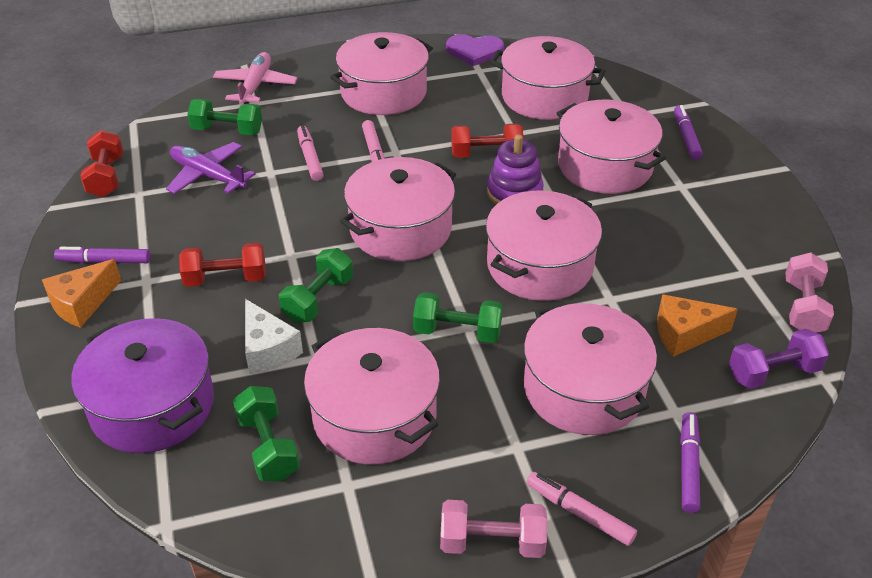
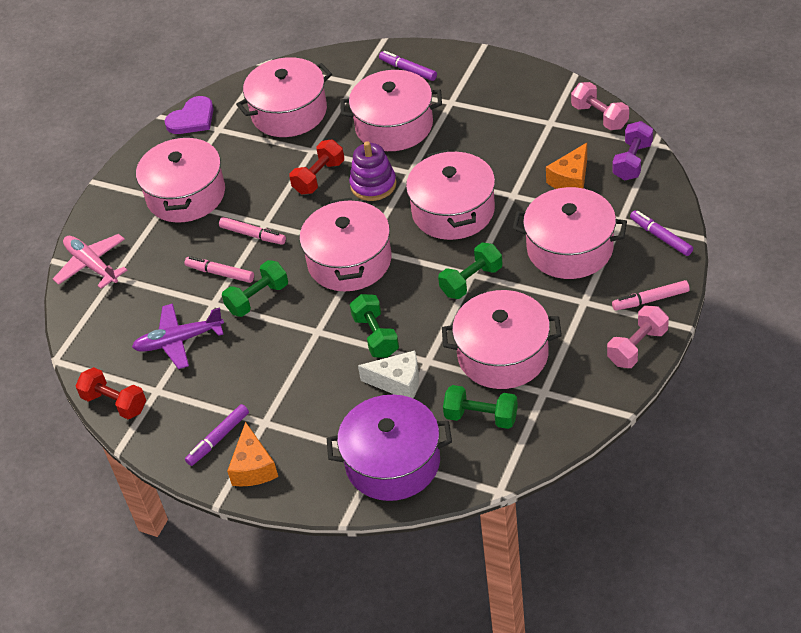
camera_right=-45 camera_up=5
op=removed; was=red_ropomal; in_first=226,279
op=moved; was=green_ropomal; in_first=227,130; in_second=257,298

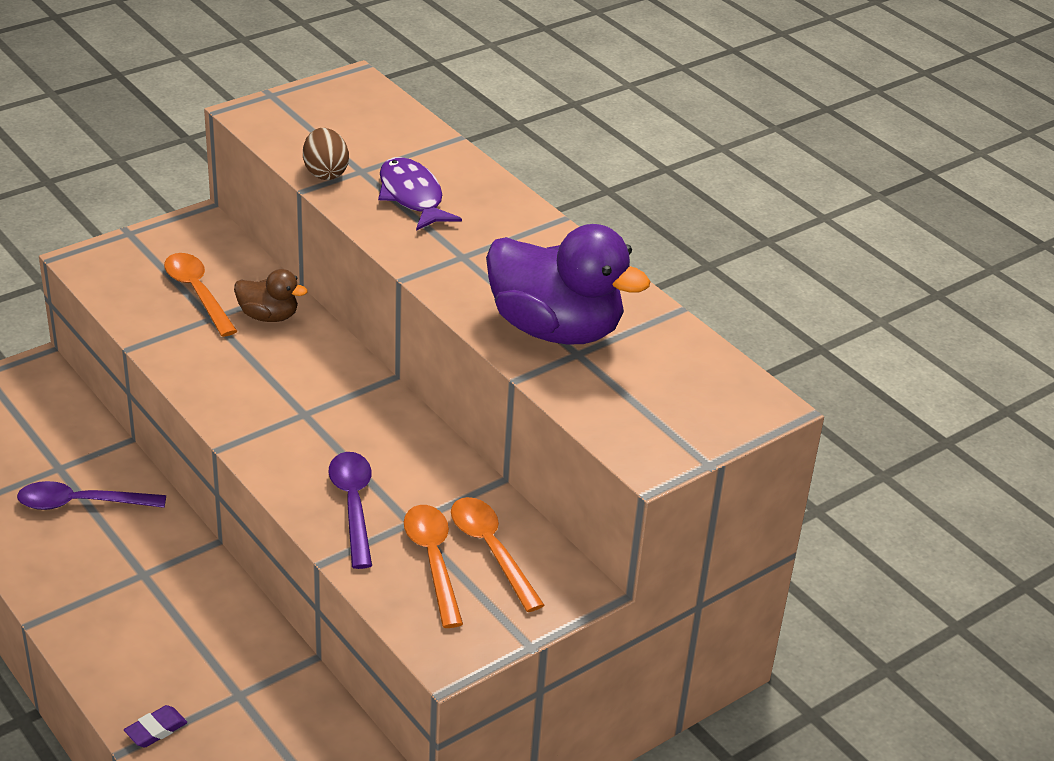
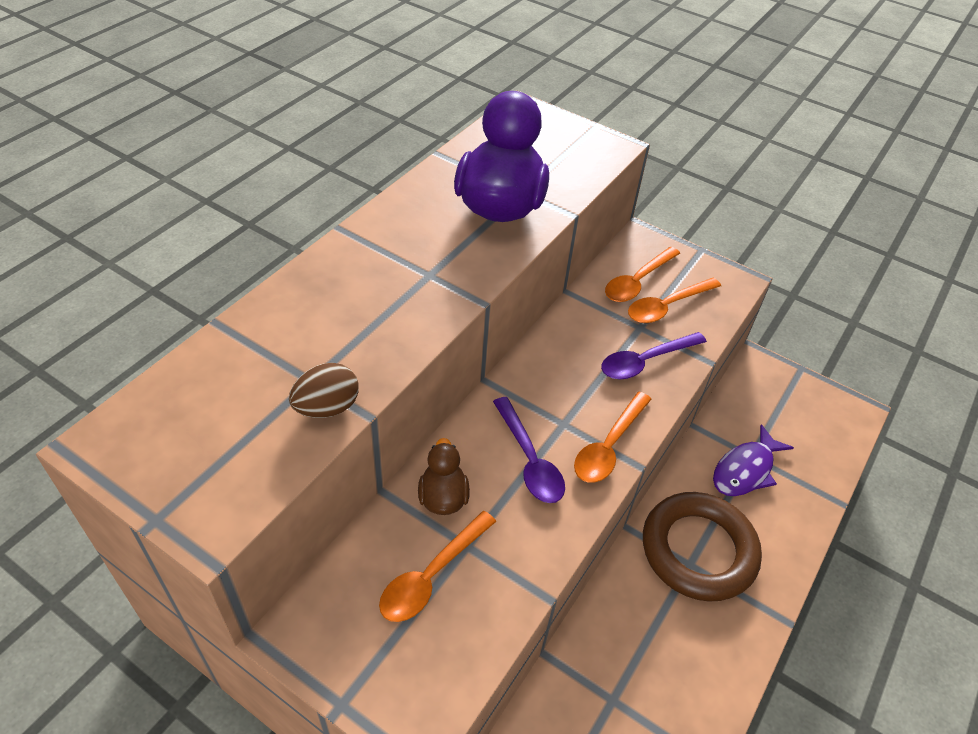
camera_right=-110 camera_up=10
op=moved; was=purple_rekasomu; in_first=80,503; in_second=530,460
op=removed; was=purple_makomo; in_first=156,730
op=moved; was=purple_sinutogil; in_first=412,196; in_second=745,470
op=added; now=orange_rekasomu; in_second=608,447
op=added; now=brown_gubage; in_second=698,550

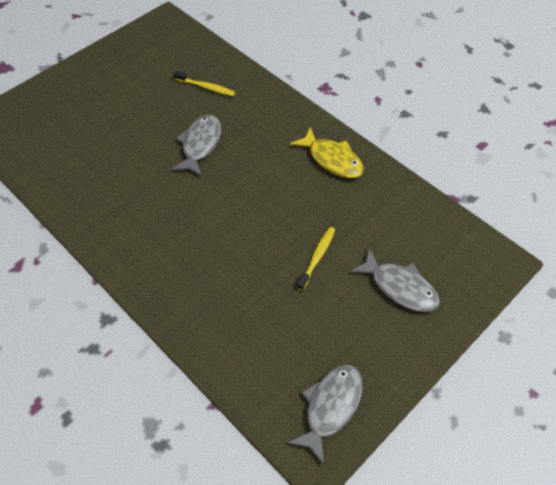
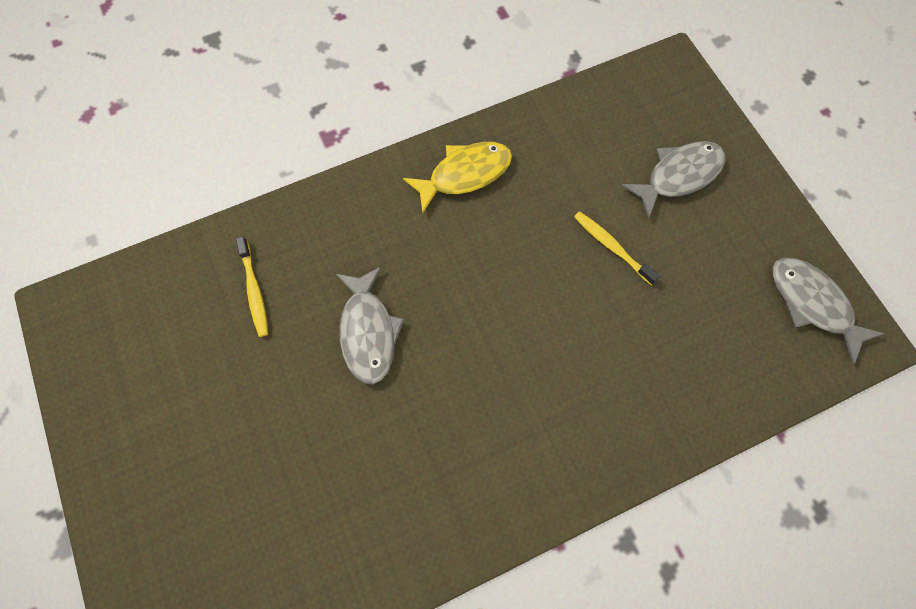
camera_right=-70 camera_up=15
op=turned; was=grey_sinutogil; in_first=200,144; in_second=368,331; clockwise=-135
op=turned; was=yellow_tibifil; in_first=206,87; in_second=254,290; clockwise=120

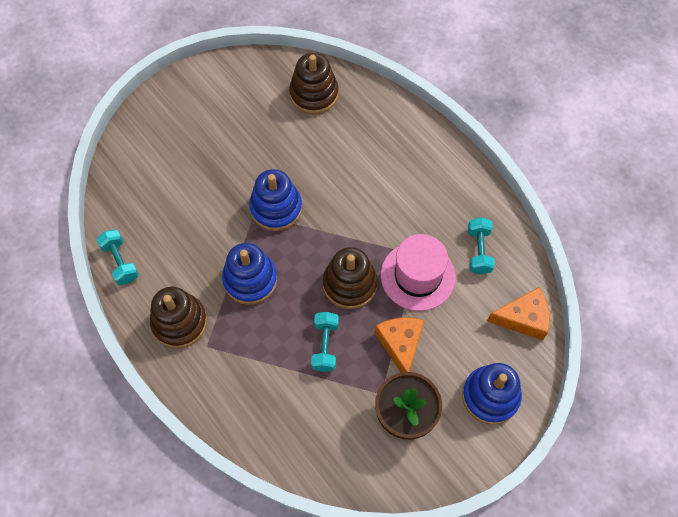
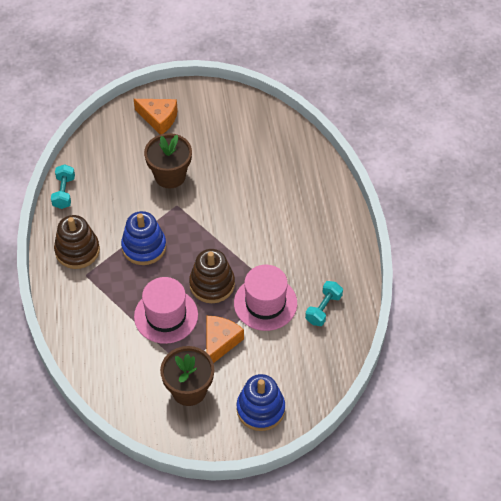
camera_right=30 camera_up=-10
op=removed; was=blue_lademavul; in_first=276,208
op=removed; was=brown_lademavul; in_first=314,94
op=replaced; was=turquoise_ropomal; now=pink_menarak; in_first=325,346; in_second=166,316
op=moved; was=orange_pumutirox; in_first=523,318; in_second=159,119
op=added; now=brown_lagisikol; in_second=170,176

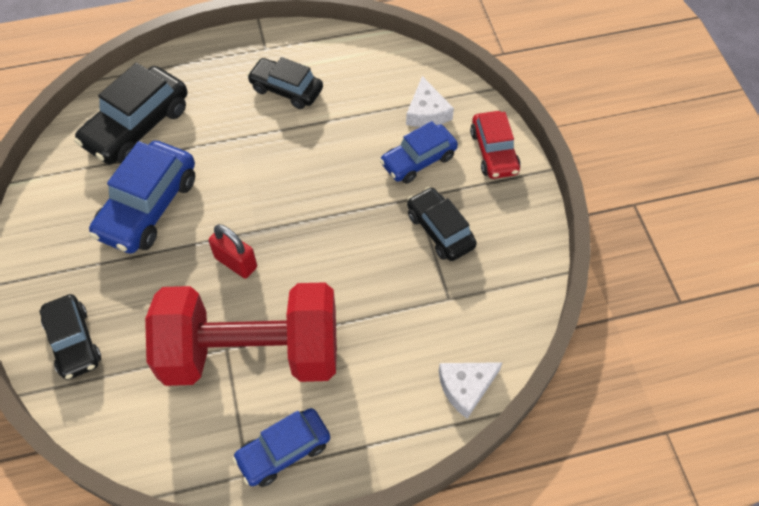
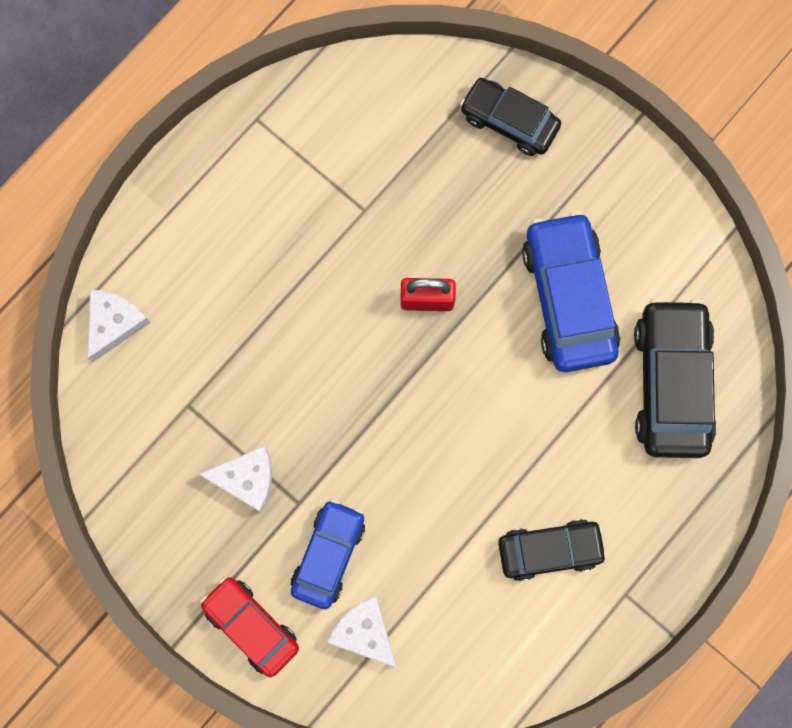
camera_right=145 camera_up=20
op=removed; was=red_ropomal; in_first=251,353
op=removed; was=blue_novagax; in_first=283,451
op=replaced; was=black_novagax; now=white_pumutirox; in_first=440,230; in_second=246,479

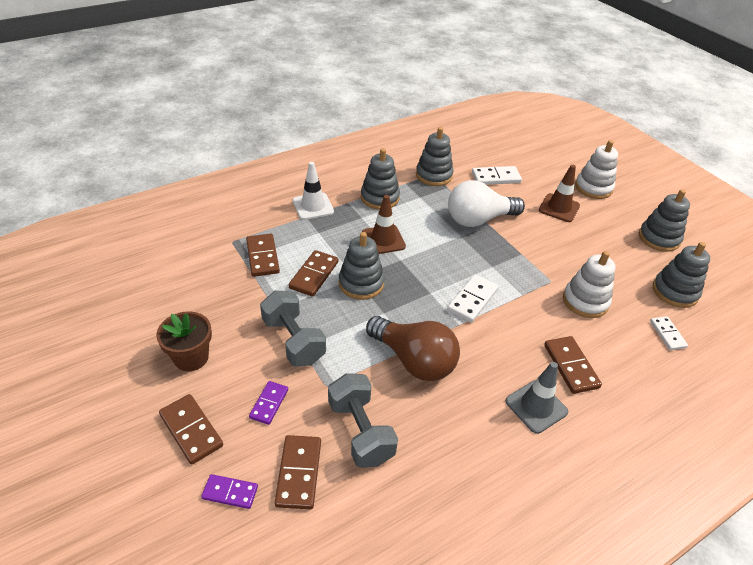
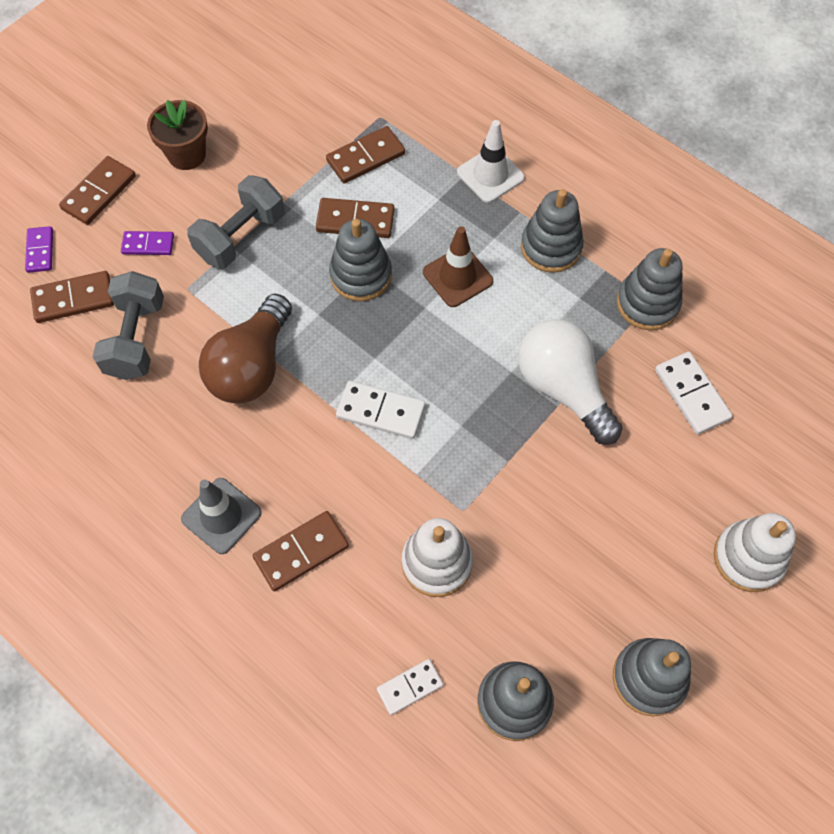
camera_right=75 camera_up=20
op=turned; was=grey_ropomal; in_first=360,431; in_second=136,339; clockwise=-45
op=removed; was=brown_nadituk; in_first=559,208

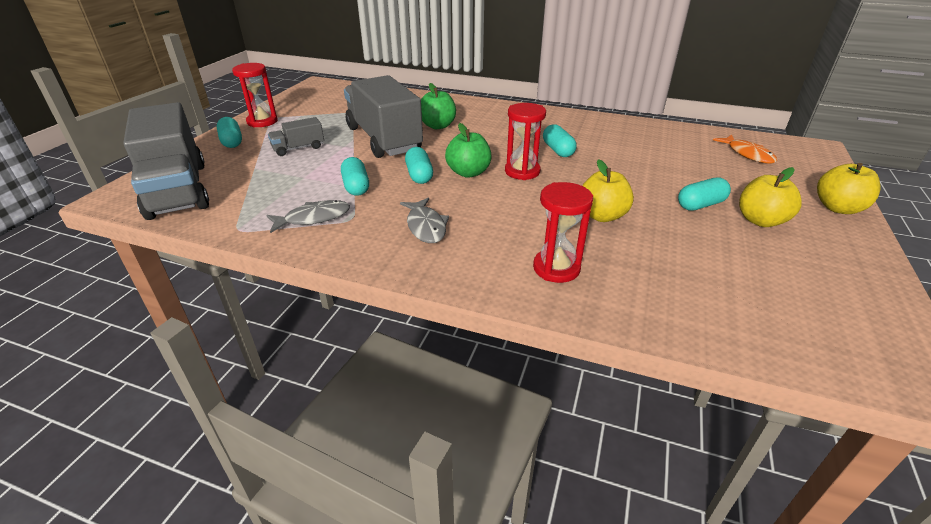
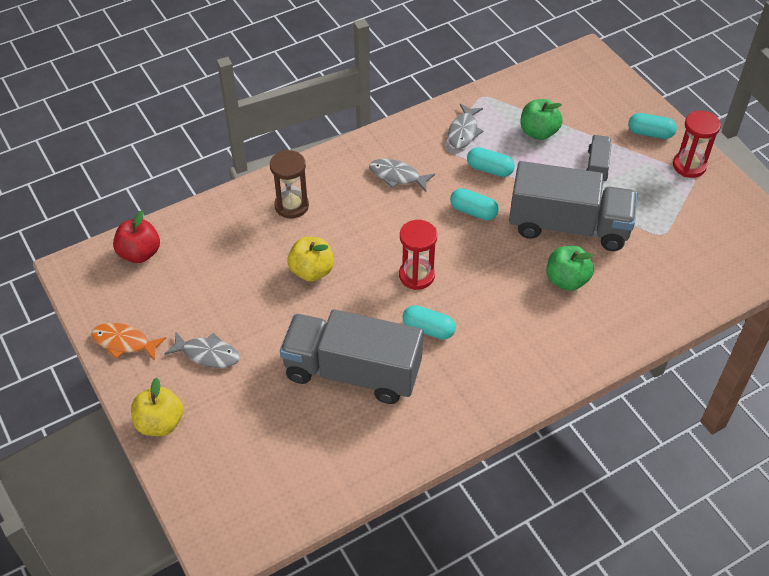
camera_right=130 camera_up=15
op=moved; was=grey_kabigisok; in_first=178,190; in_second=352,372
op=moved; was=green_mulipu; in_first=468,173; in_second=538,132
op=recoloured; was=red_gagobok; now=brown_gagobok; in_first=556,268; in_second=291,206
op=removed; was=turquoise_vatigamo; in_first=700,205
op=moved; was=orange_sinutogil; in_first=747,154; in_second=124,342
op=replaced; was=yellow_mulipu; now=grey_sinutogil; in_first=760,221; in_second=207,354
op=added; now=red_mulipu; in_second=140,253

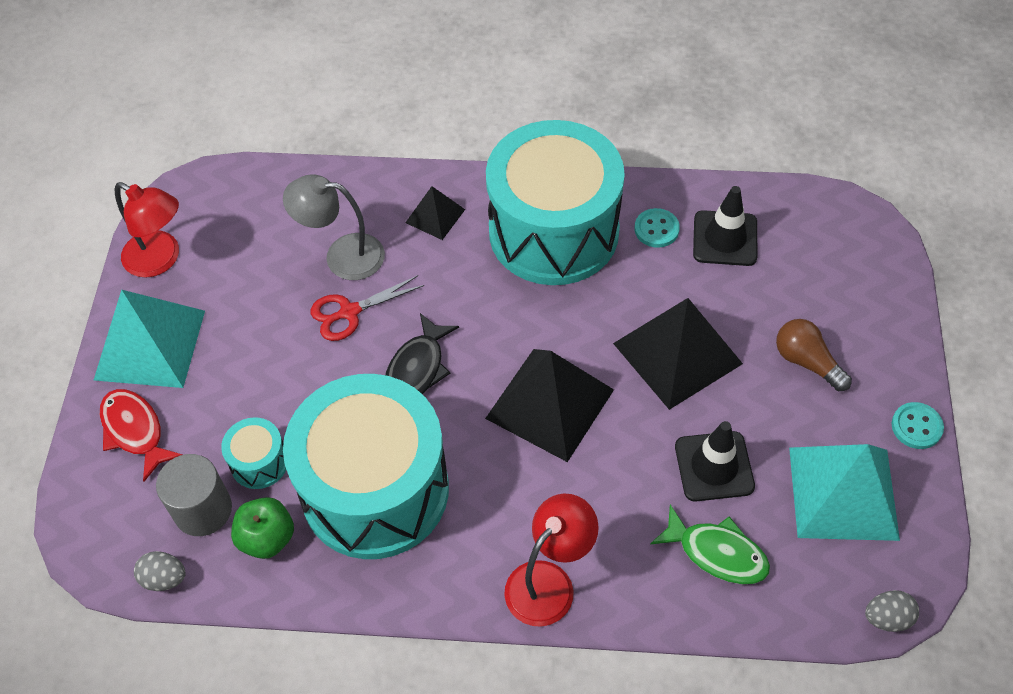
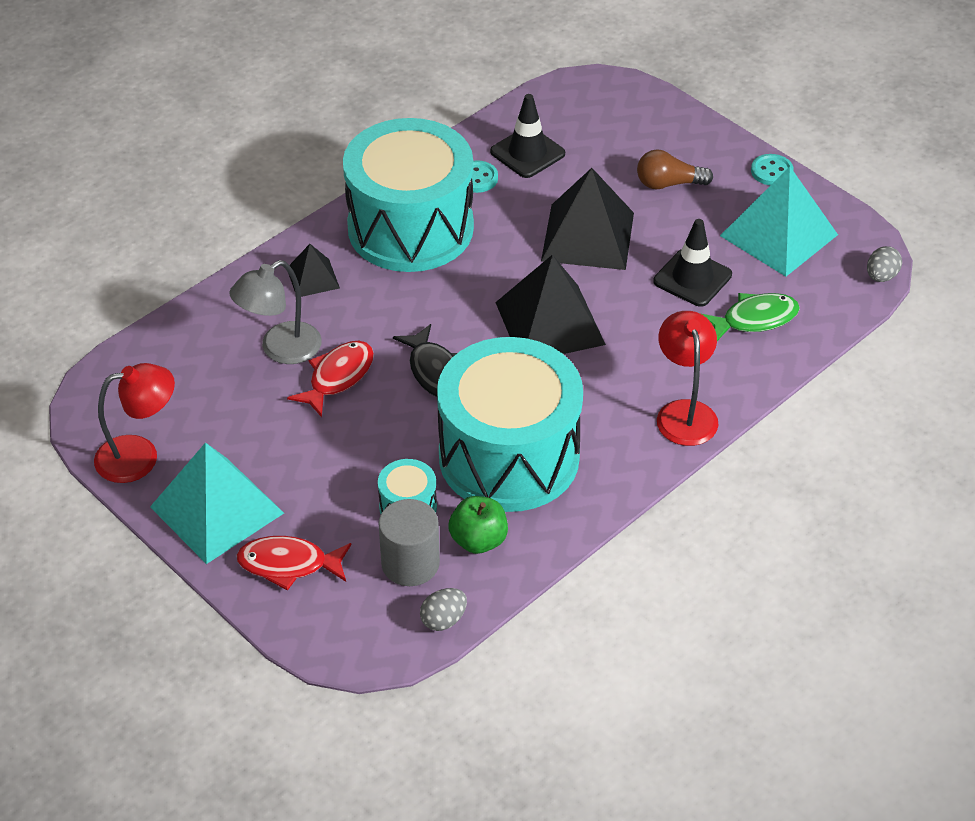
camera_right=-50 camera_up=-10
op=replaced; was=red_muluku; now=red_sinutogil; in_first=349,312; in_second=338,377

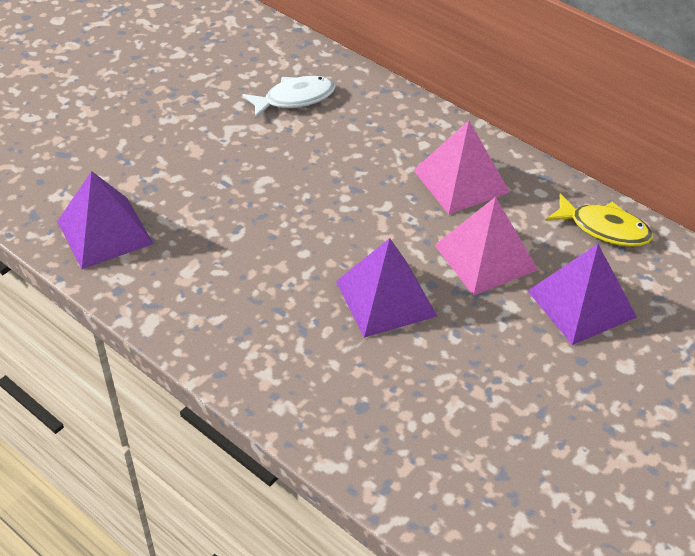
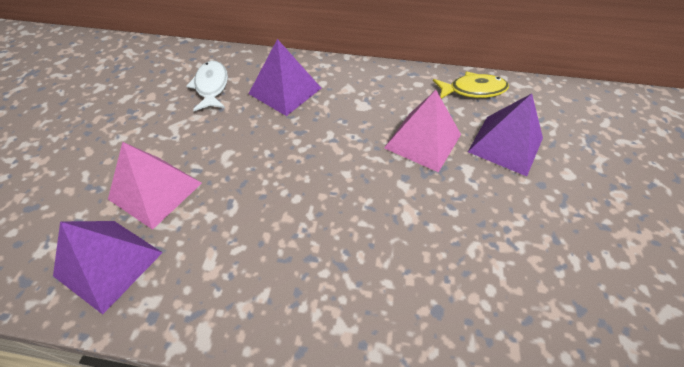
camera_right=-30 camera_up=5
op=turned; was=white_sinutogil; in_first=295,99; in_second=211,86; clockwise=-45
op=moved; was=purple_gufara; in_first=386,298; in_second=285,91
op=moved; was=pink_gufara; in_first=461,181; in_second=155,190

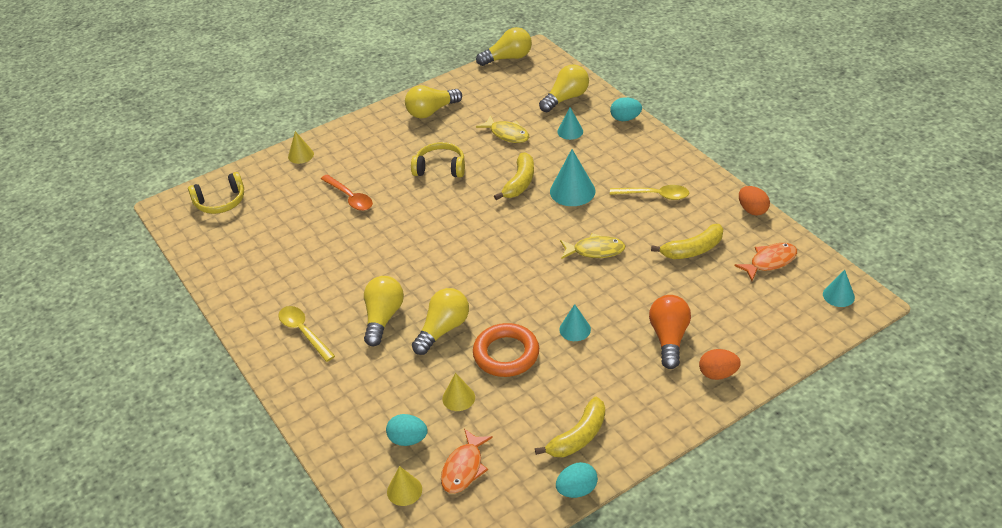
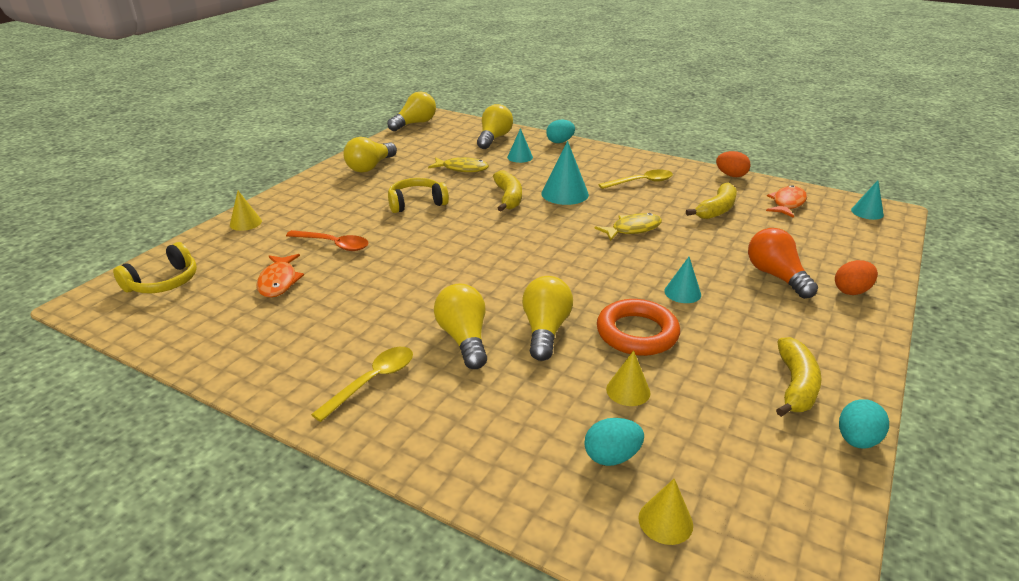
camera_right=-30 camera_up=-10
op=turned; was=yellow_rekasomu; in_first=303,332; in_second=372,381; clockwise=105
op=moved; was=orange_sinutogil; in_first=464,468; in_second=279,281

